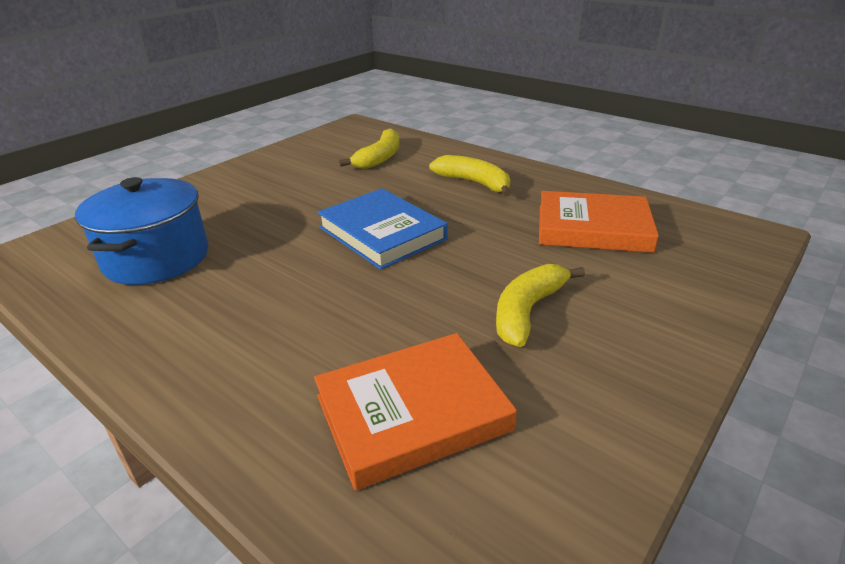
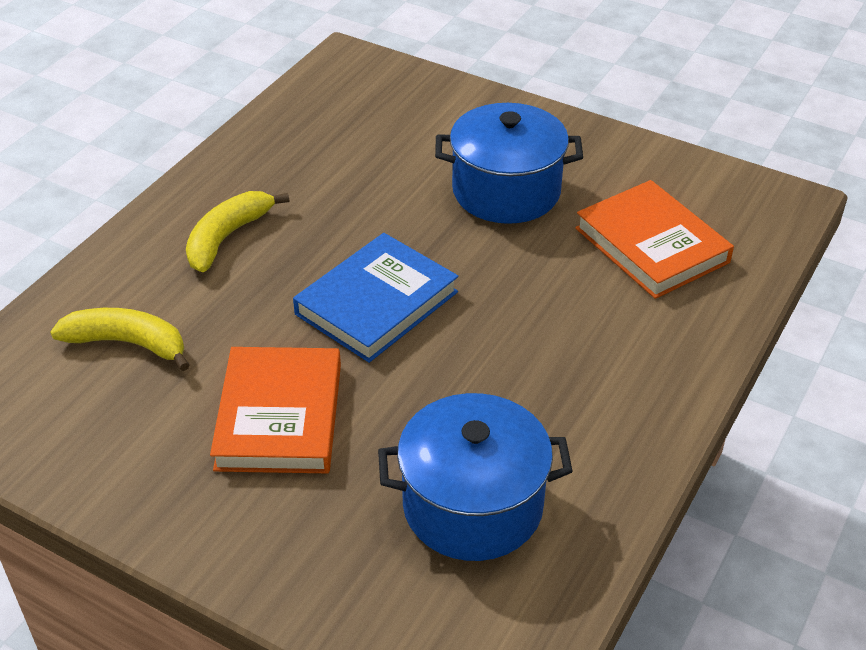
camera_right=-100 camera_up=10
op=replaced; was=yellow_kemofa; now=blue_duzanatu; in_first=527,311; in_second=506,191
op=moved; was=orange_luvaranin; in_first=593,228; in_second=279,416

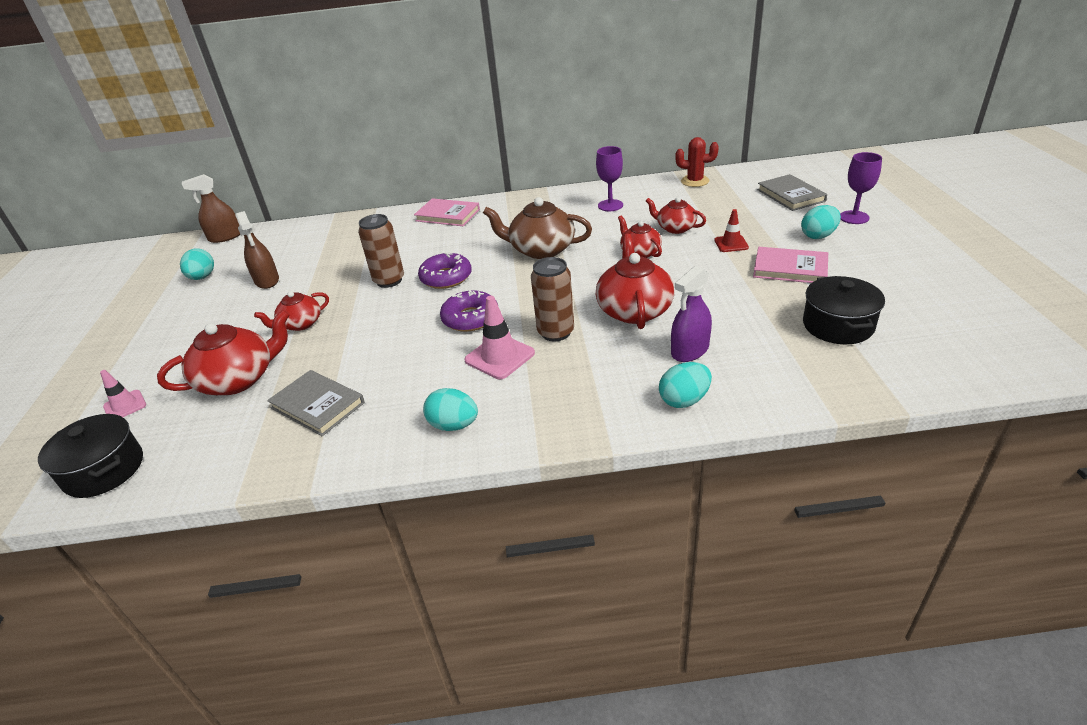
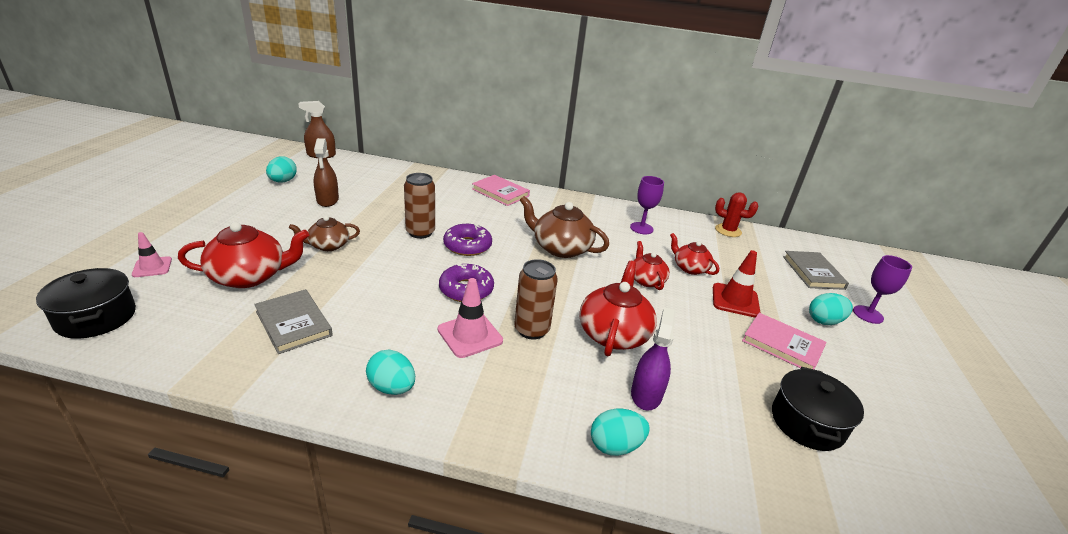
camera_right=10 camera_up=-5
op=recoloured; was=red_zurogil; now=brown_zurogil; in_first=300,324; in_second=328,245
op=turned; was=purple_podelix; in_first=690,350; in_second=646,394; clockwise=135
op=resized; was=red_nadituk; in_first=731,244; in_second=735,300; ratio=1.59

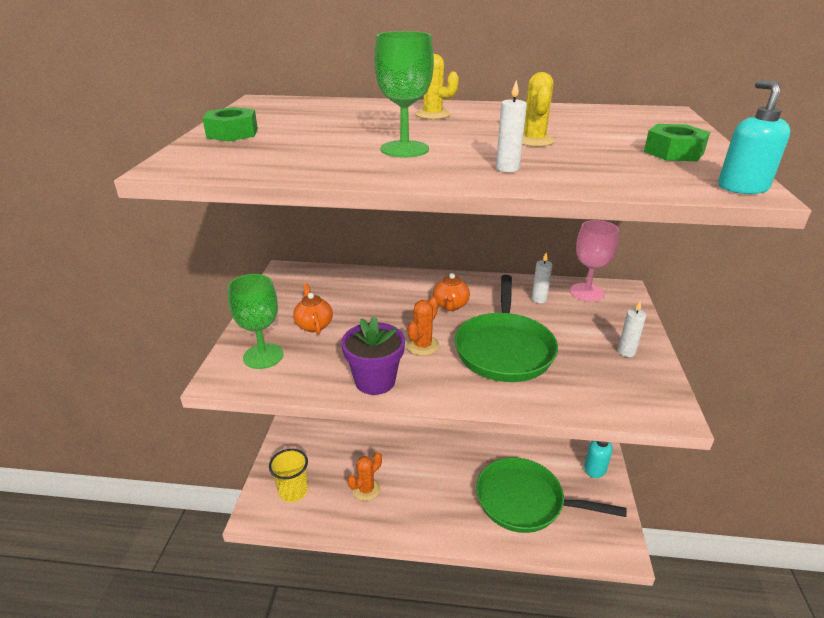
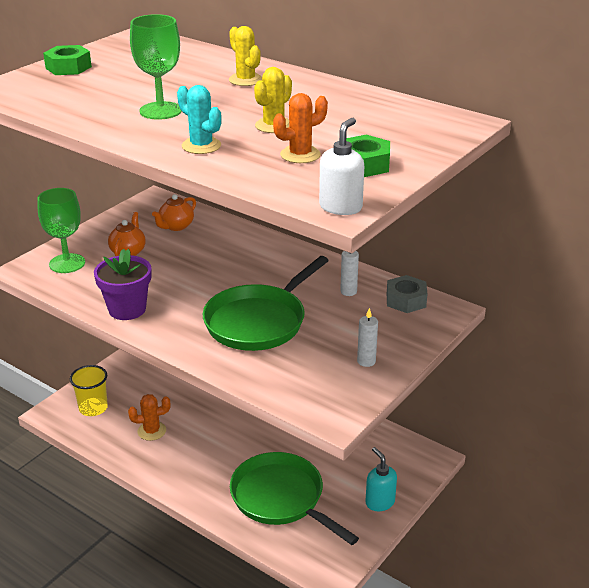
camera_right=30 camera_up=0
op=moved; was=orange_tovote; in_first=422,345; in_second=300,155
op=moved; was=orange_zurogil; in_first=450,305; in_second=176,226
op=replaced; was=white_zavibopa; now=turquoise_tovote; in_first=507,168; in_second=201,146
op=replaced; was=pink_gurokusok; now=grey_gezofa; in_first=587,292; in_second=406,300
op=recoloured; was=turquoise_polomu; now=white_polomu; in_first=742,187; in_second=341,207

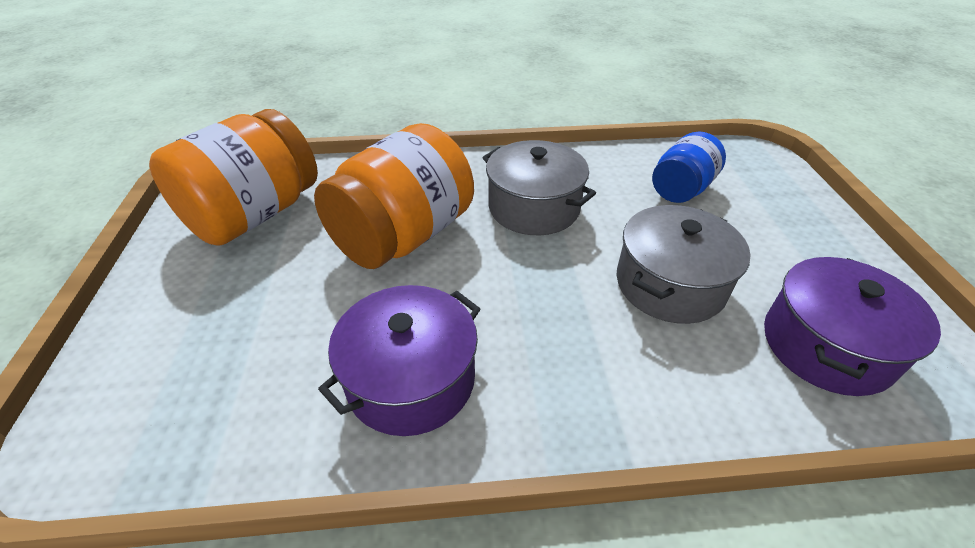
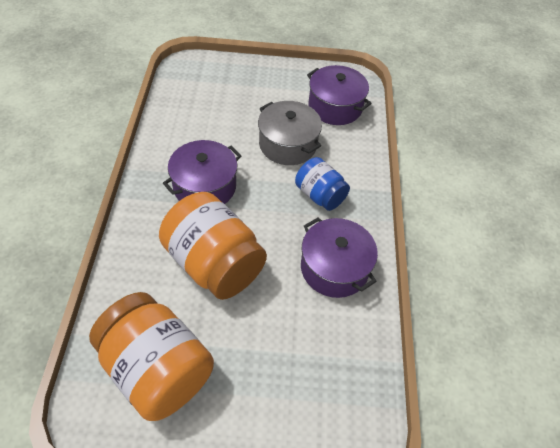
camera_right=-85 camera_up=10
op=recoloured; was=grey_duzanatu; now=purple_duzanatu; in_first=534,207; in_second=204,186
op=moved; was=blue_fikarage; in_first=681,189; in_second=320,195

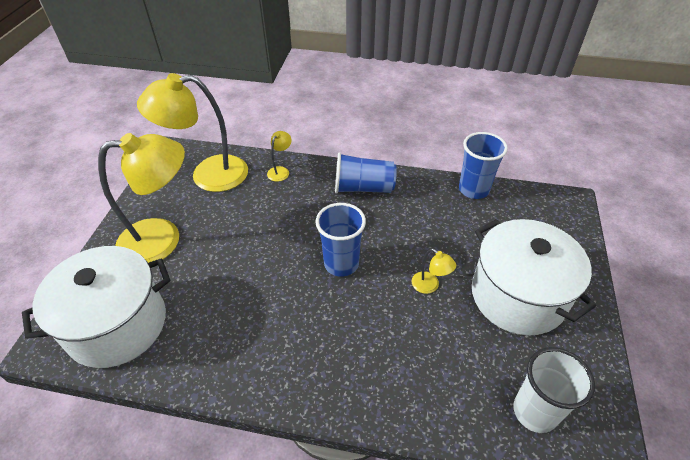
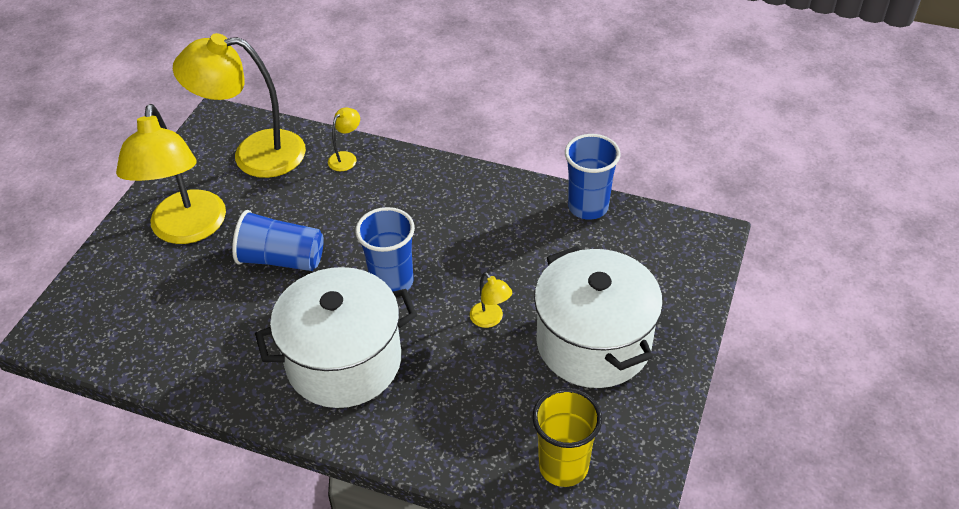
camera_right=10 camera_up=0
op=moved; was=white_duzanatu; in_first=117,325; in_second=344,361
op=turned; was=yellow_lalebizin; in_first=163,239; in_second=187,230; clockwise=90
op=moved; was=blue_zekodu; in_first=363,188; in_second=281,259
op=recoloured; was=white_zekodu; now=yellow_zekodu; in_first=535,411; in_second=563,466

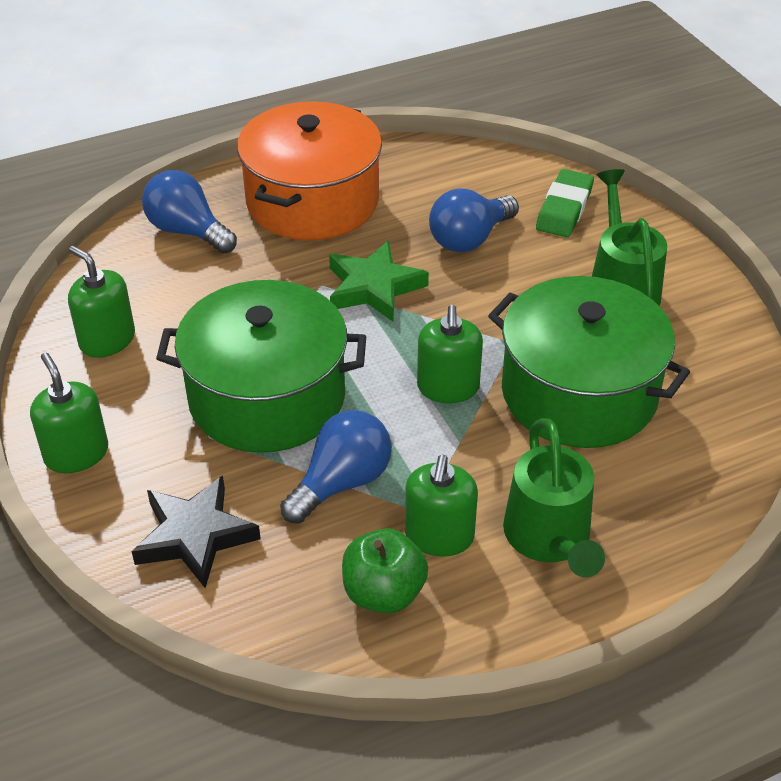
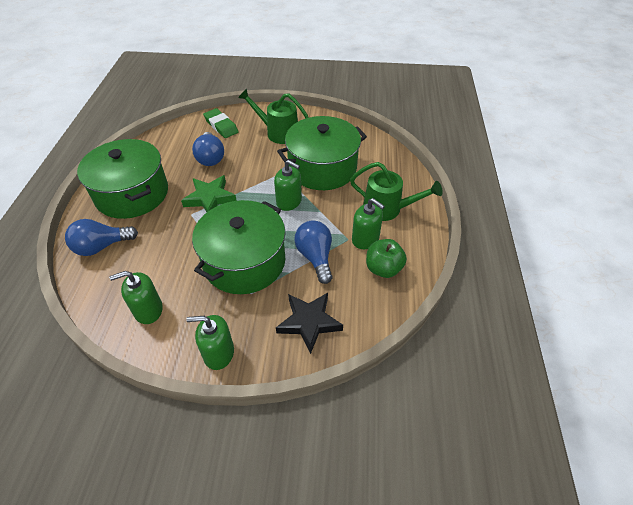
camera_right=-60 camera_up=5
op=recoloured; was=orange_duzanatu; now=green_duzanatu; in_first=312,201; in_second=132,194

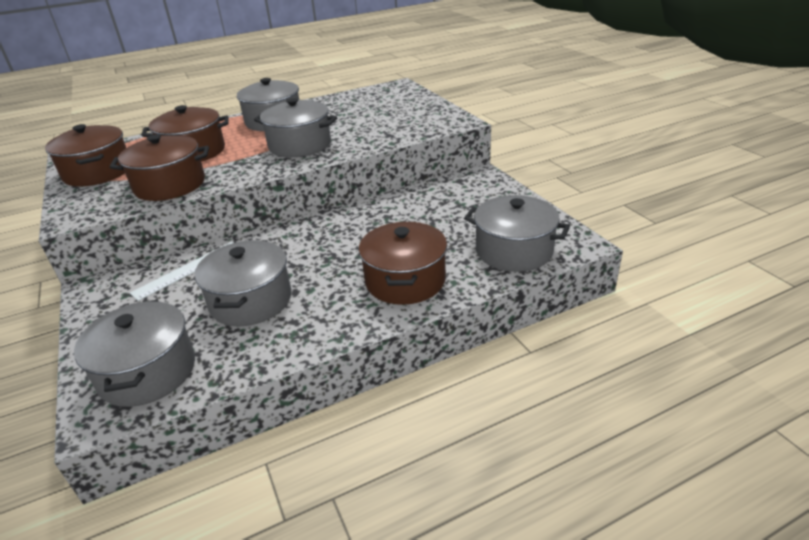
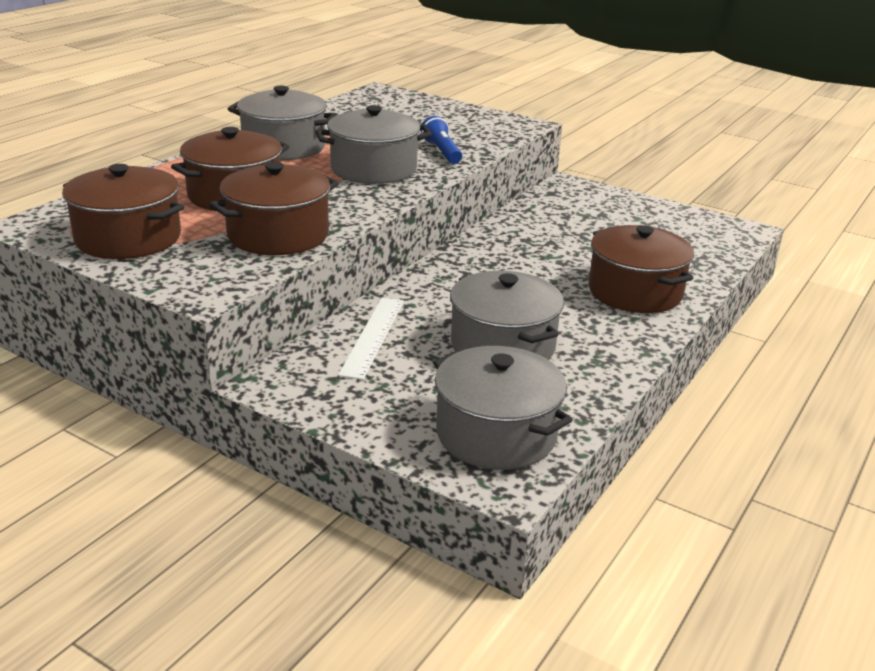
camera_right=-35 camera_up=-5
op=removed; was=grey_duzanatu; in_first=514,251
op=added; now=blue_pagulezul; in_second=442,152

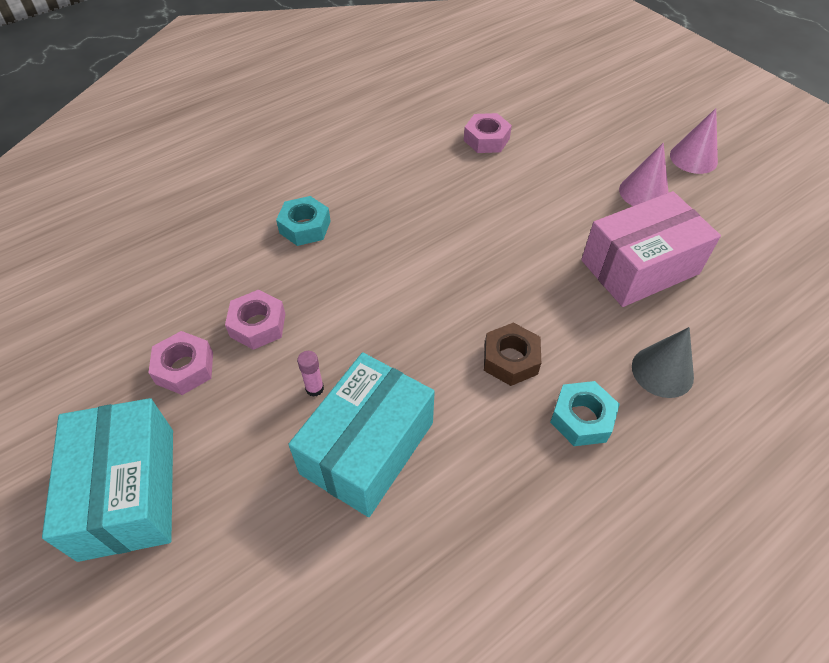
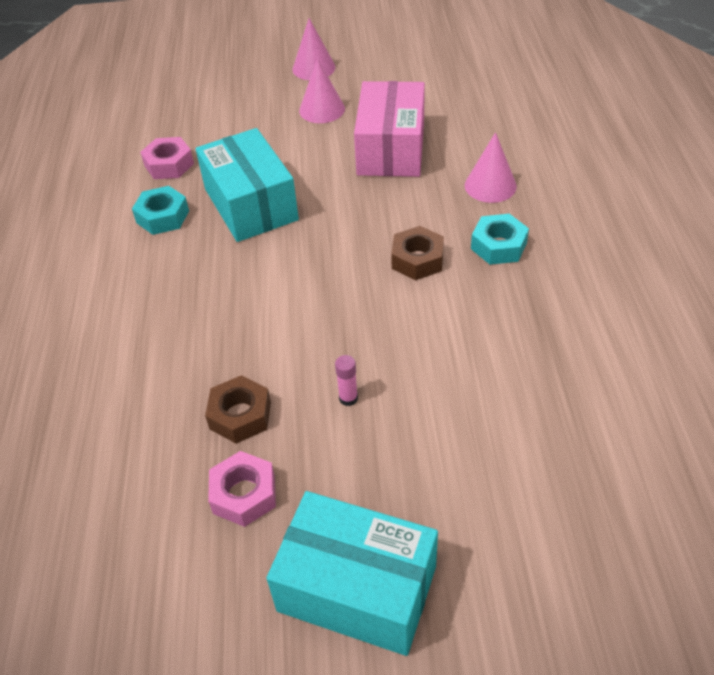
camera_right=-55 camera_up=-5
op=recoloured; was=pink_gezofa; now=brown_gezofa; in_first=258,325; in_second=240,415
op=moved; was=turquoise_gezofa; in_first=305,227; in_second=163,217
op=moved; was=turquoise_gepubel; in_first=367,448; in_second=251,204
op=recoloured; was=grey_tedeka; now=pink_tedeka; in_first=662,371; in_second=490,185

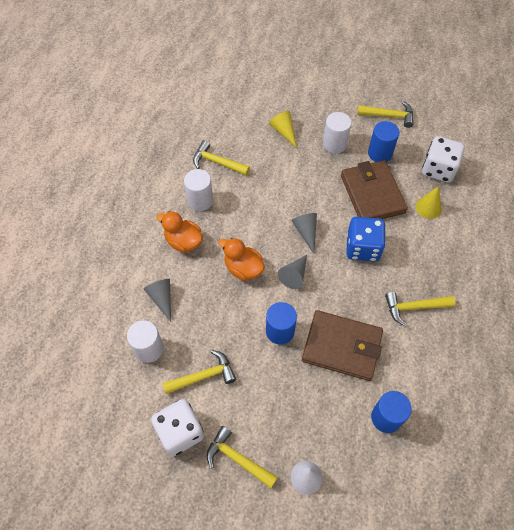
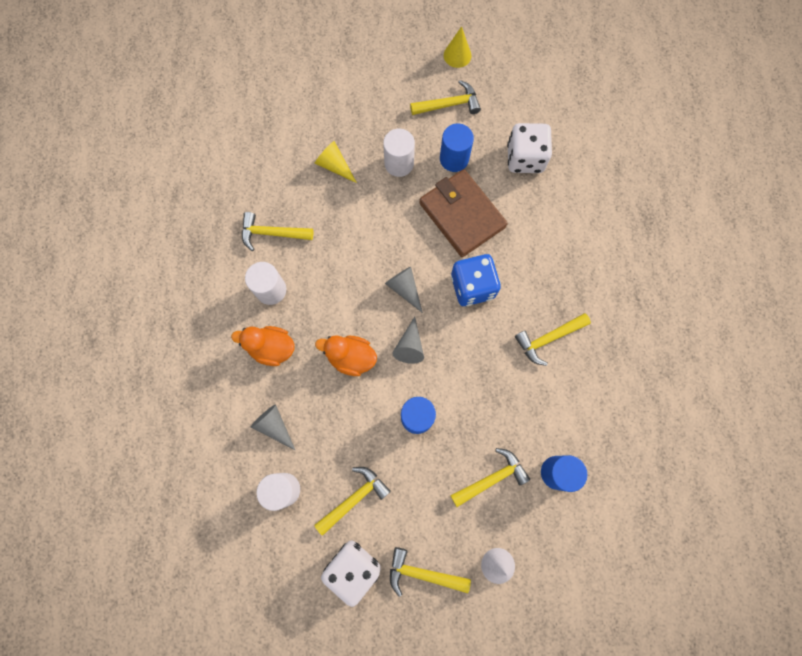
camera_right=-20 camera_up=15
op=removed; was=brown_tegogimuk; in_first=342,347
op=moved; was=yellow_tedeka; in_first=428,207; in_second=457,55
op=added; now=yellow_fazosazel; in_second=492,478

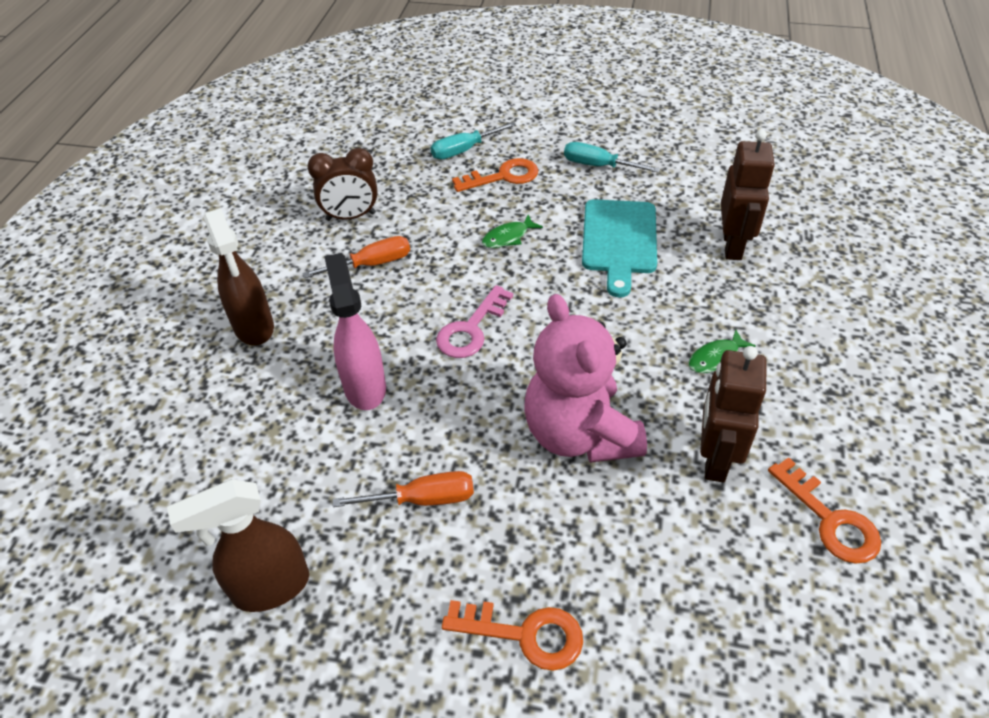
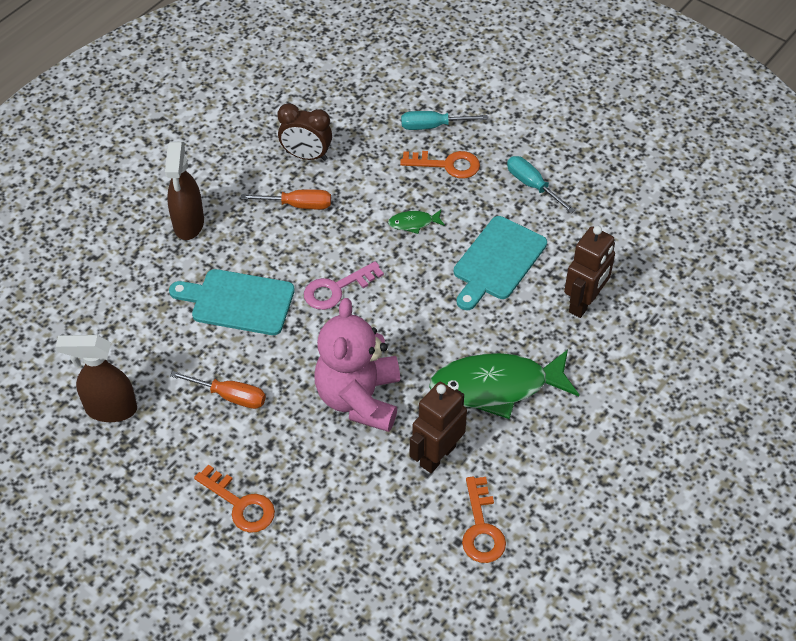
camera_right=25 camera_up=5
op=replaced; was=pink_podelix; now=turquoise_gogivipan; in_first=364,386; in_second=238,302
op=resized; was=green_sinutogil; in_first=716,358; in_second=496,387; ratio=2.39

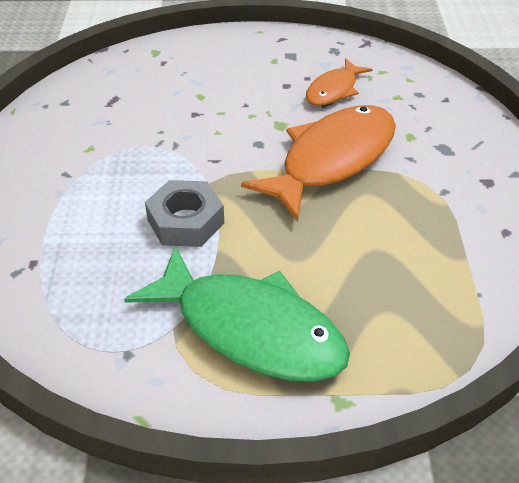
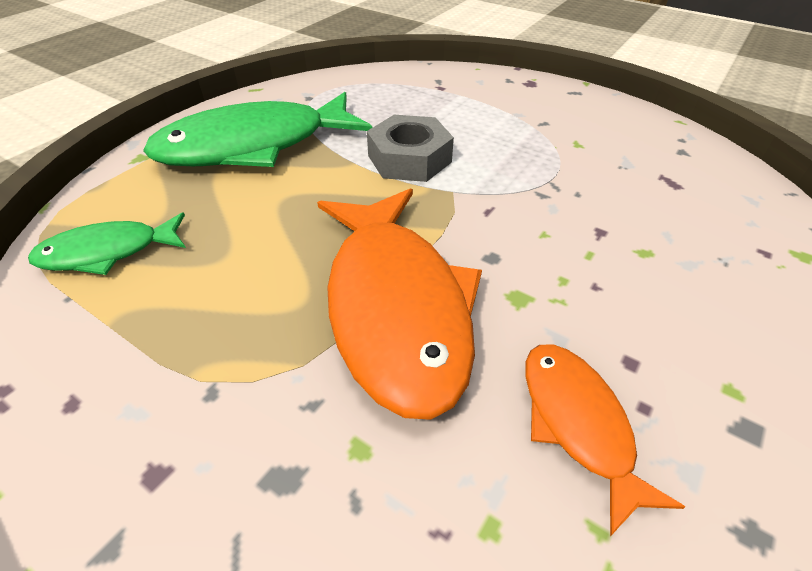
camera_right=125 camera_up=0
op=added; now=green_sinutogil; in_second=108,252

